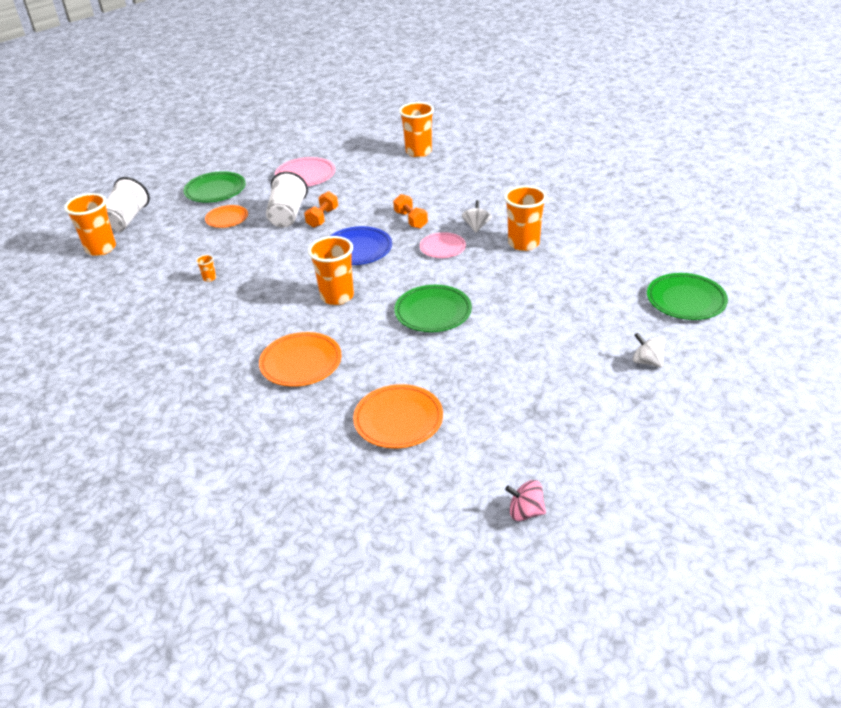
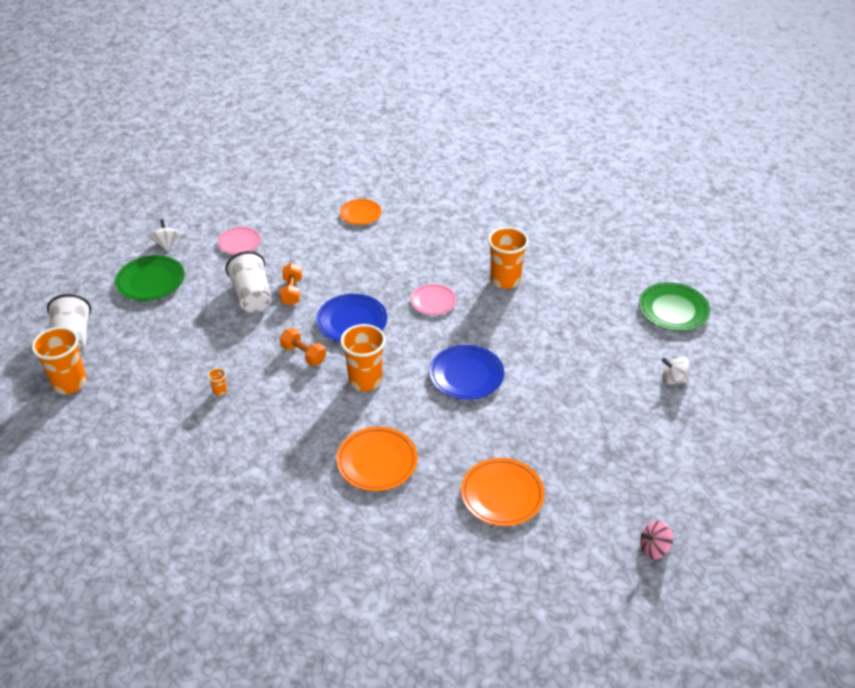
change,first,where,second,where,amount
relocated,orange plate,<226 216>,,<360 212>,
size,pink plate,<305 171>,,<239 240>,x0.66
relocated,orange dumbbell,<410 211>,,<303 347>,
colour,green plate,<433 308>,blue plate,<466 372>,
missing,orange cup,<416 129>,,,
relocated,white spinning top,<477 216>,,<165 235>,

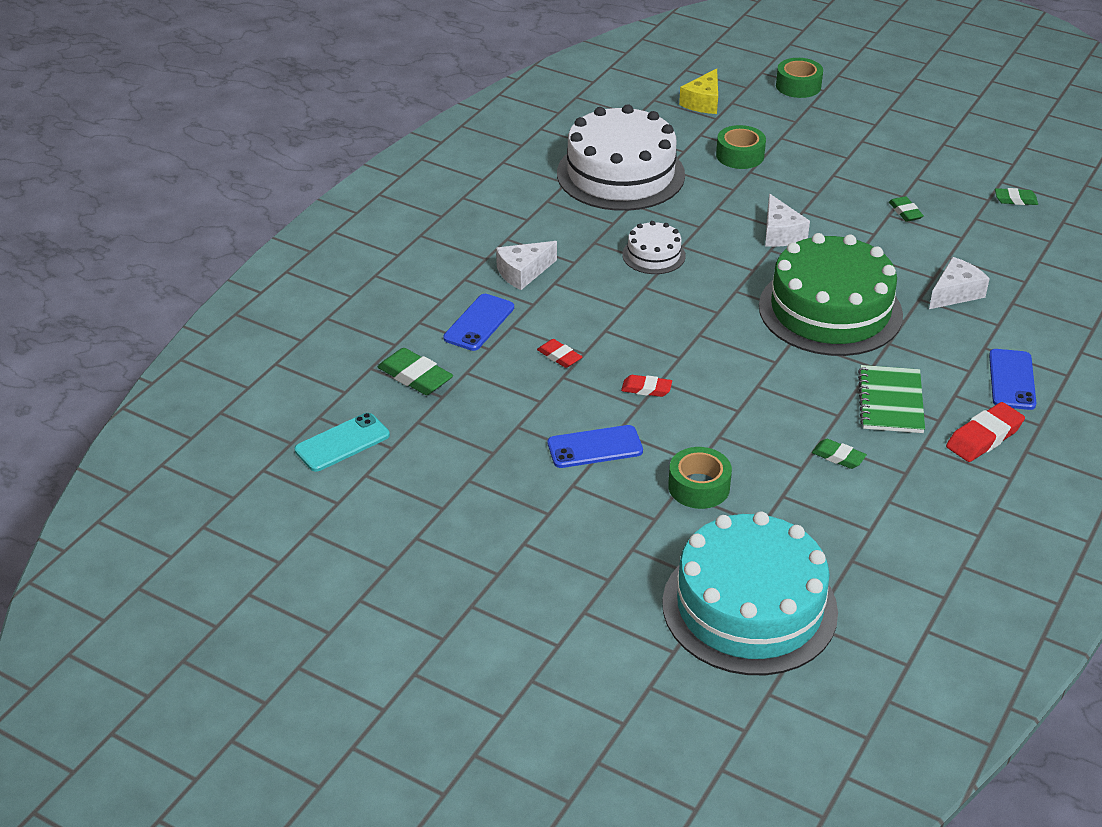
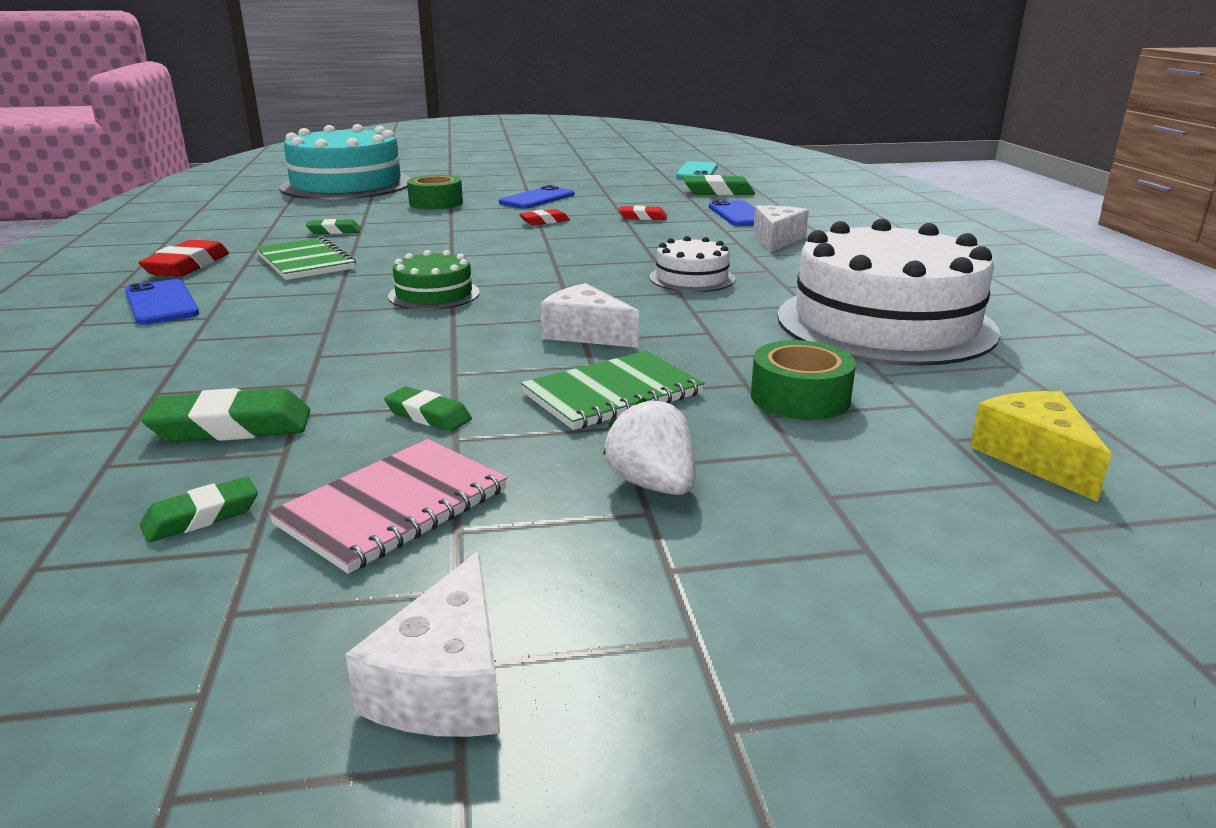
change,first,where,second,where,amount
size,green cake,<831 294>,,<434 280>,x0.46
missing,green tape,<799 78>,,,
relocated,white cheese,<959 283>,,<422 644>,
appeared,,,green eraser,<225 415>,
appeared,,,pink notebook,<387 506>,
appeared,,,green notebook,<613 390>,
appeared,,,white strawberry,<649 446>,

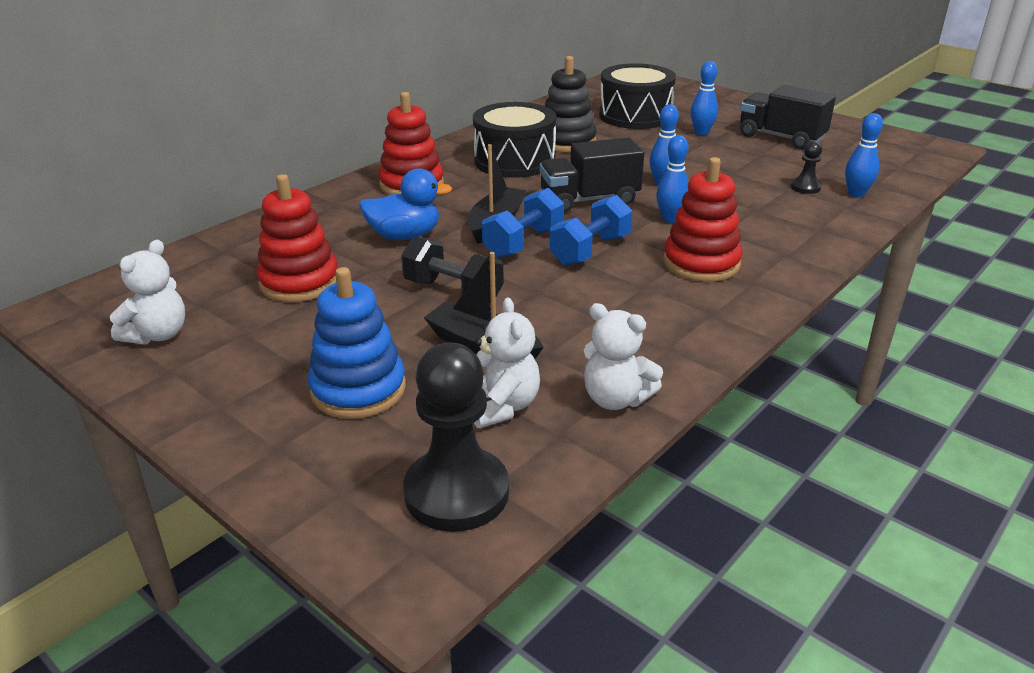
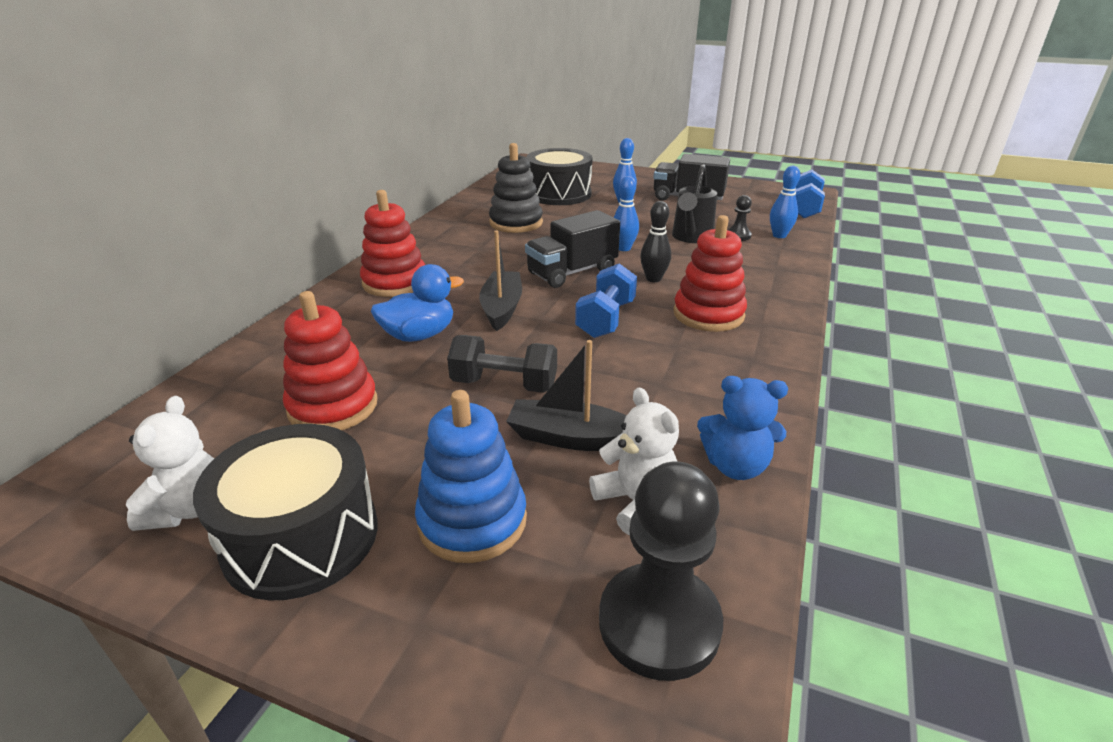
change,first,where,second,where,amount
relocated,black drum,<514 140>,,<285 512>,
relocated,blue dumbbell,<523 223>,,<810 194>,
colour,white teddy bear,<623 356>,blue teddy bear,<742 428>,
colour,blue bowling pin,<672 179>,black bowling pin,<655 241>,
appeared,,,black watering can,<694 203>,

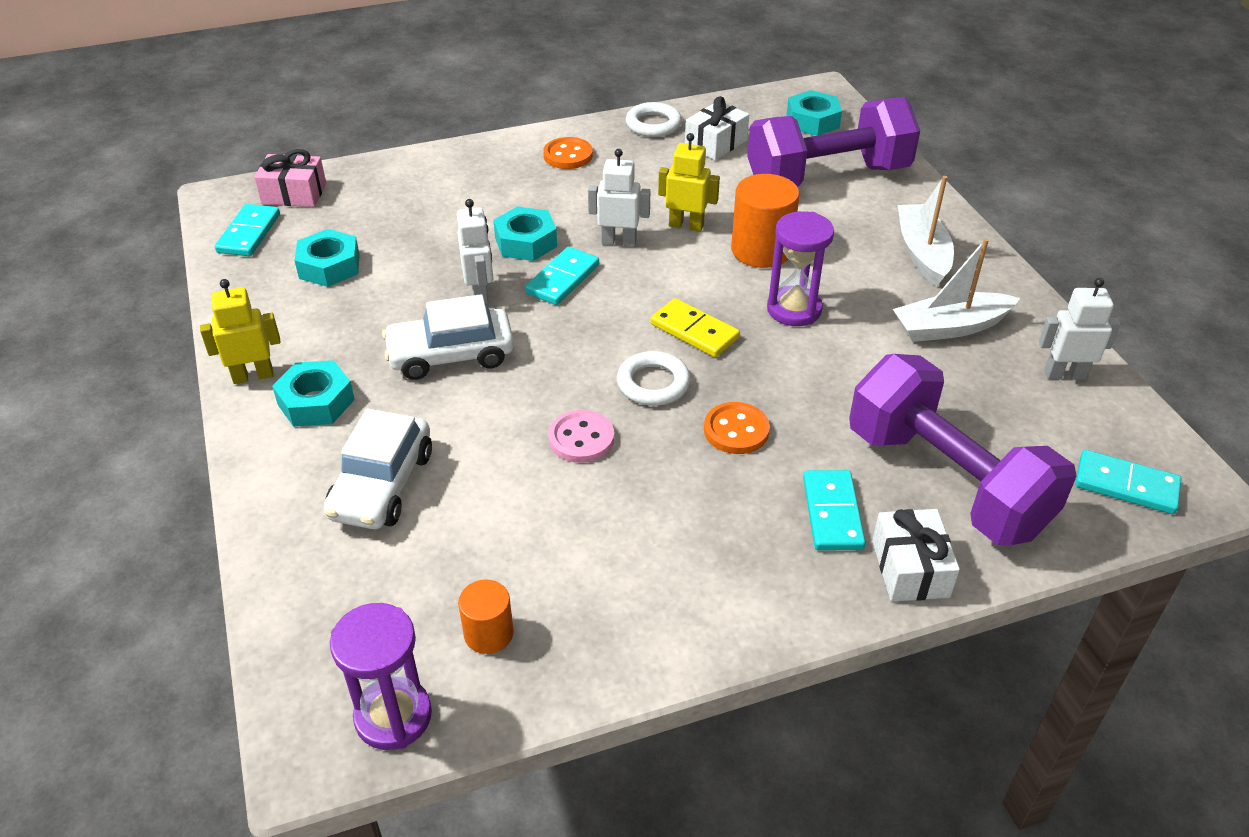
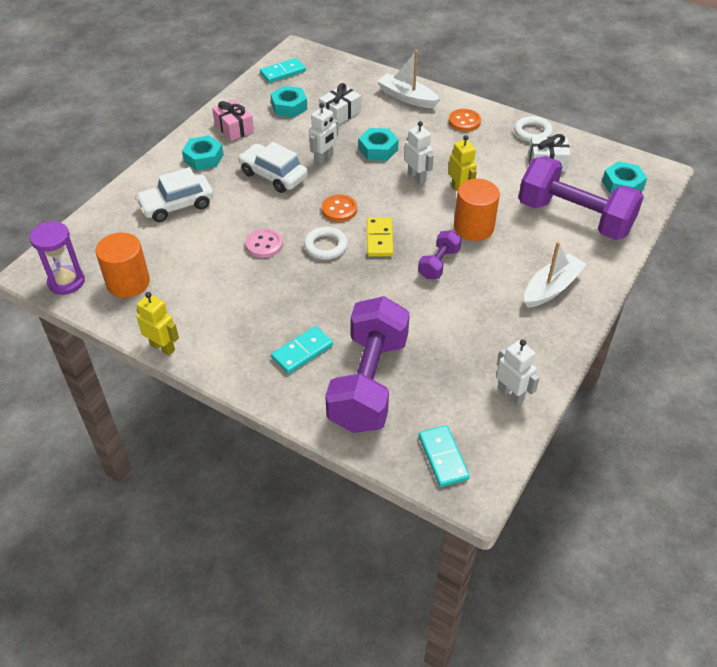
change,first,where,second,where,amount
relocated,yellow robot,<240 331>,,<158 324>,
relocated,pink gift,<290 178>,,<233 120>,
size,orange cylinder,<486 617>,,<123 265>,x1.73
missing,turquoise domino,<562 276>,,,
relocated,orange button,<737 428>,,<339 208>,
exchanged,purple hourglass,<800 268>,purple dumbbell,<440 254>,
relocated,white gift,<916 555>,,<340 104>,
relocated,white boat,<956 290>,,<408 79>,

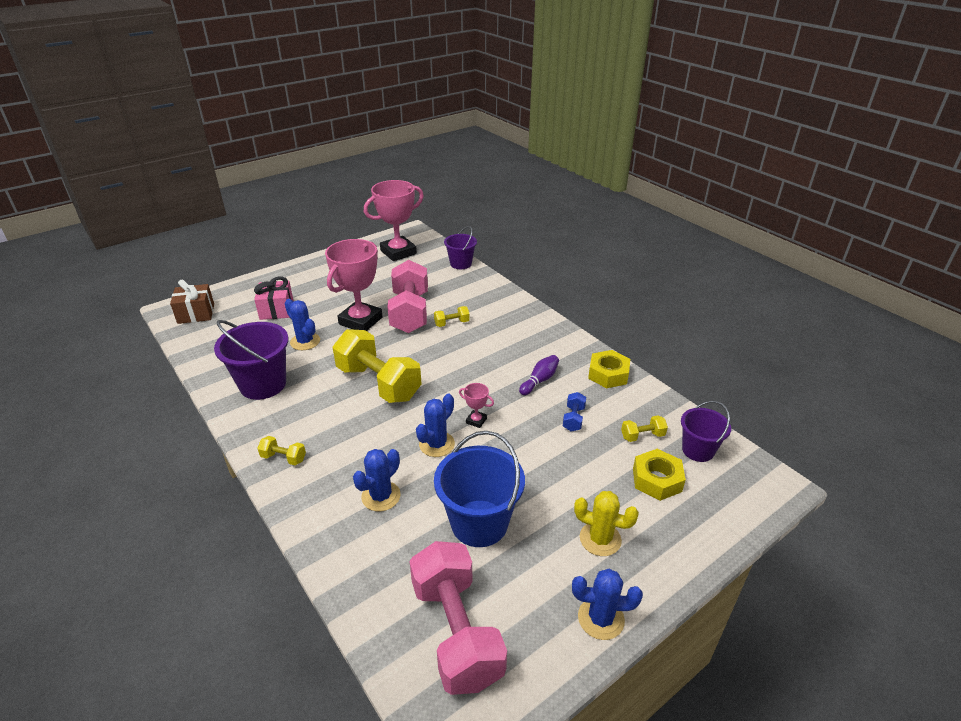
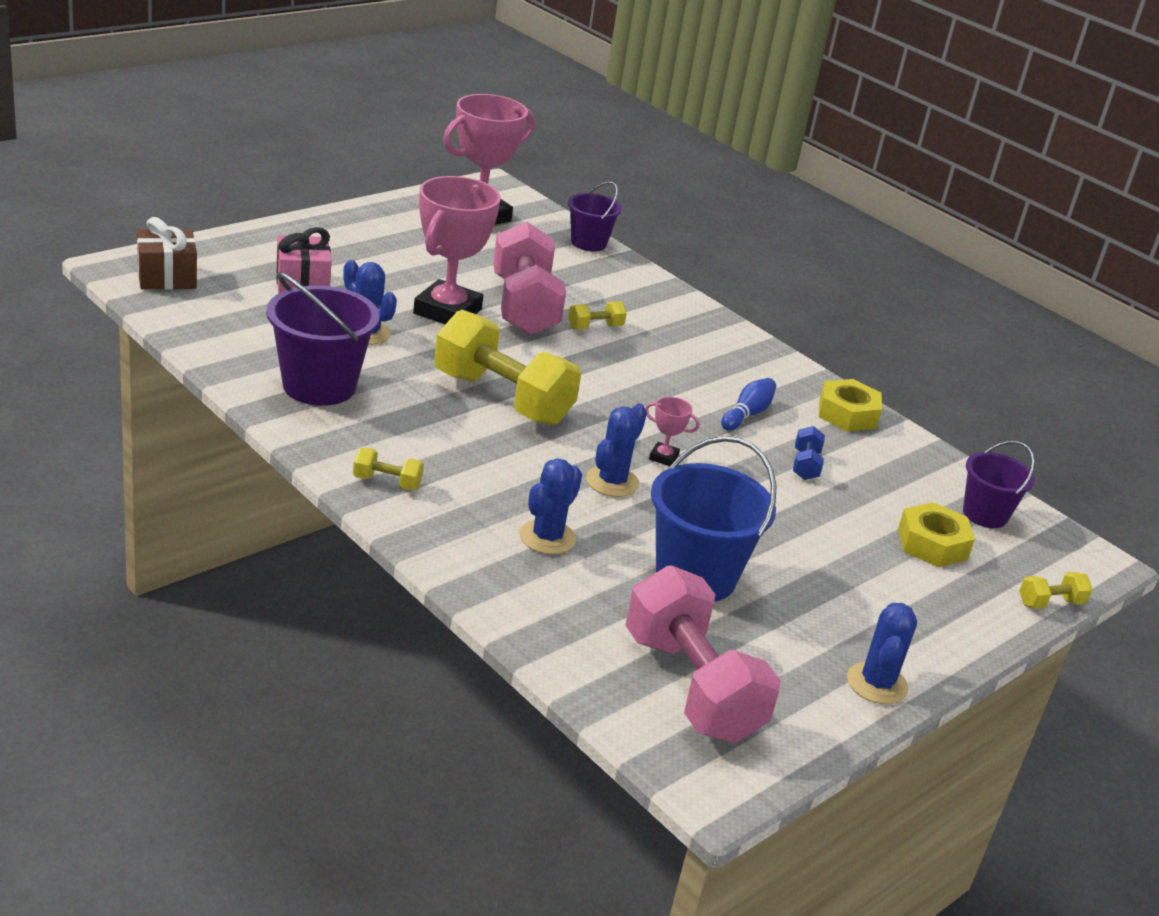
change,first,where,second,where,amount
colour,purple bowling pin,<539 375>,blue bowling pin,<748 404>,
spun,blue cactus,<607 604>,,<882 653>,75 degrees counterclockwise
missing,yellow cactus,<606 523>,,,
relocated,yellow dumbbell,<644 428>,,<1056 590>,

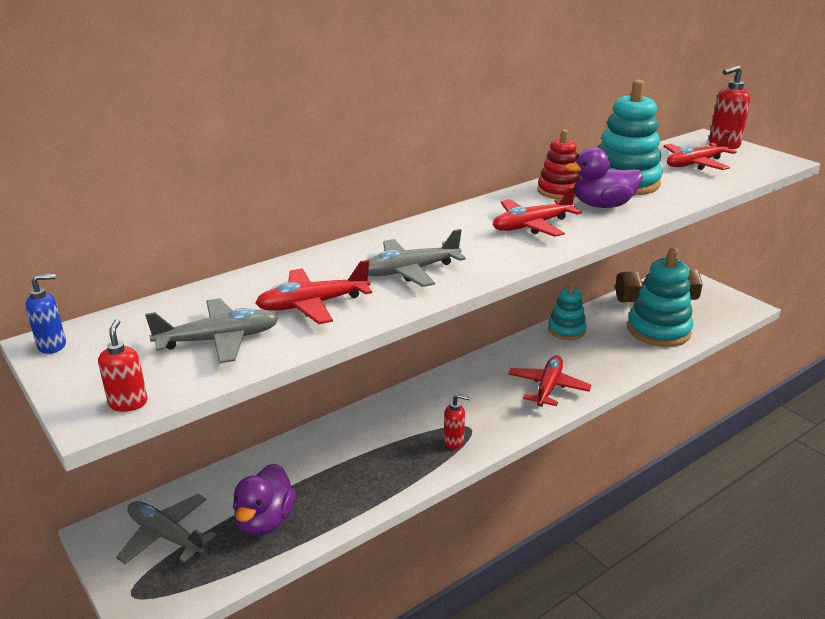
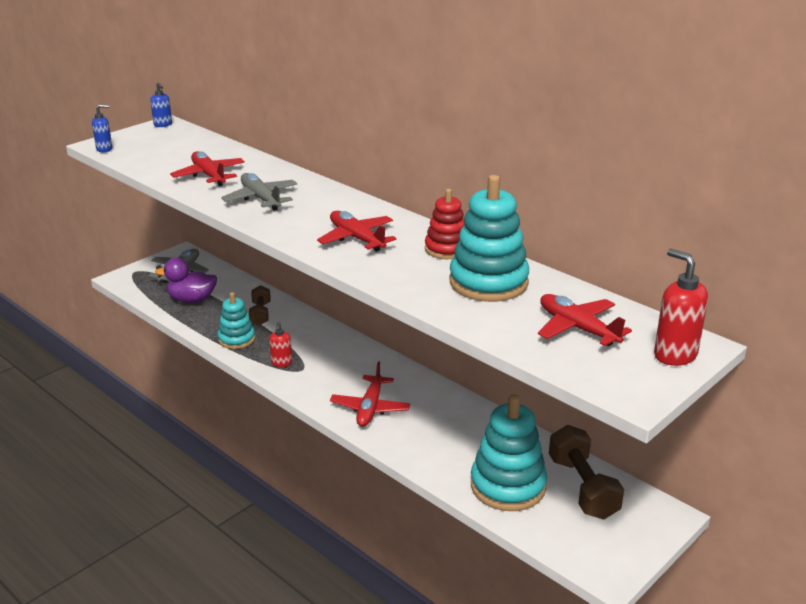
change,first,where,second,where,amount
colour,red soap dispenser,<122 365>,blue soap dispenser,<102 128>,
missing,grey plane,<212 331>,,,
spun,red plane,<549 381>,,<370 394>,90 degrees clockwise
relocated,turquoise stacking toy,<567 311>,,<236 320>,
missing,purple duck,<604 177>,,,
appeared,,,brown dumbbell,<260 305>,

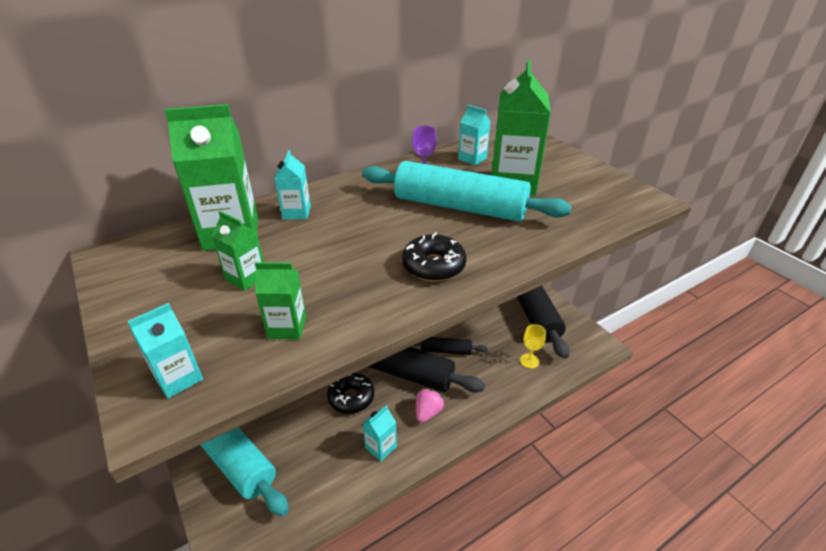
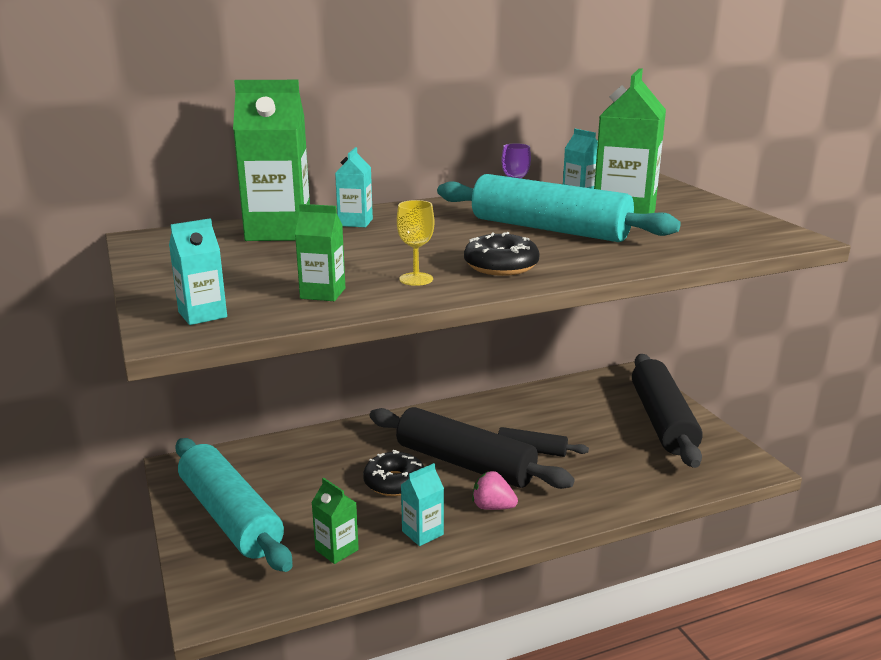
change,first,where,second,where,amount
relocated,green carton,<238 251>,,<335 521>,
spun,pink strawberry,<430 405>,,<495 490>,105 degrees counterclockwise
relocated,yellow goblet,<533 346>,,<415 243>,

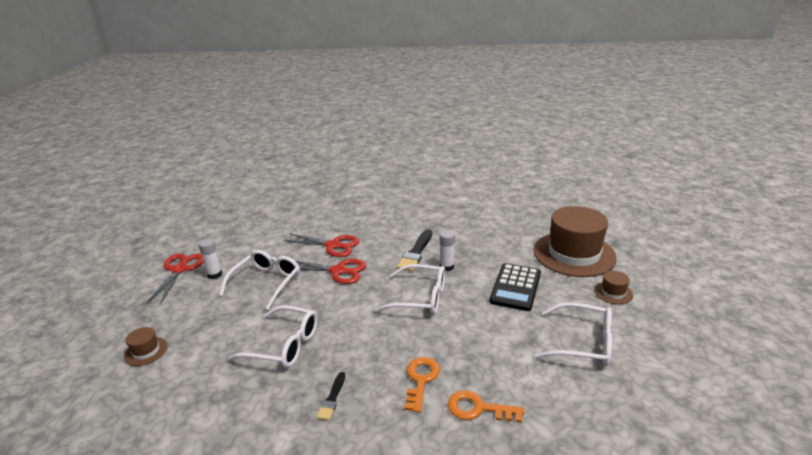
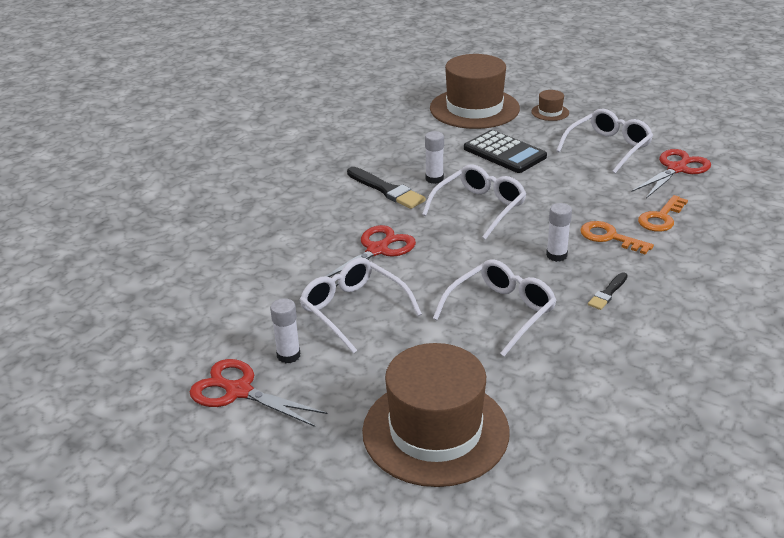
change,first,where,second,where,amount
size,brown hat,<146 346>,,<436 415>,x2.43
relocated,red scissors,<321 245>,,<671 173>,
spun,black brush,<331 396>,,<608 291>,90 degrees clockwise
appeared,,,white glue stick,<559 232>,

